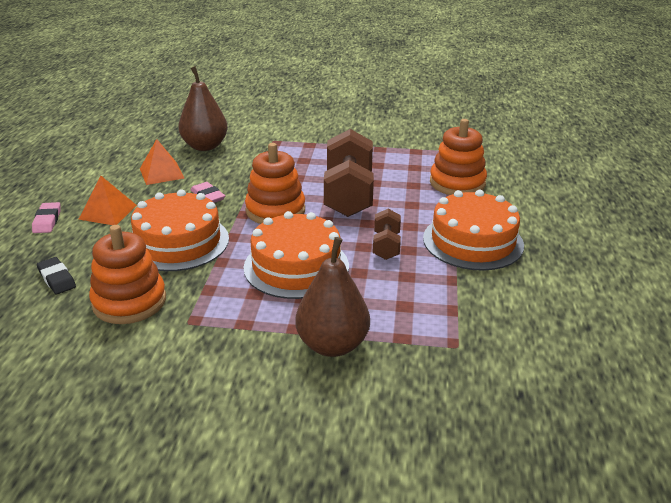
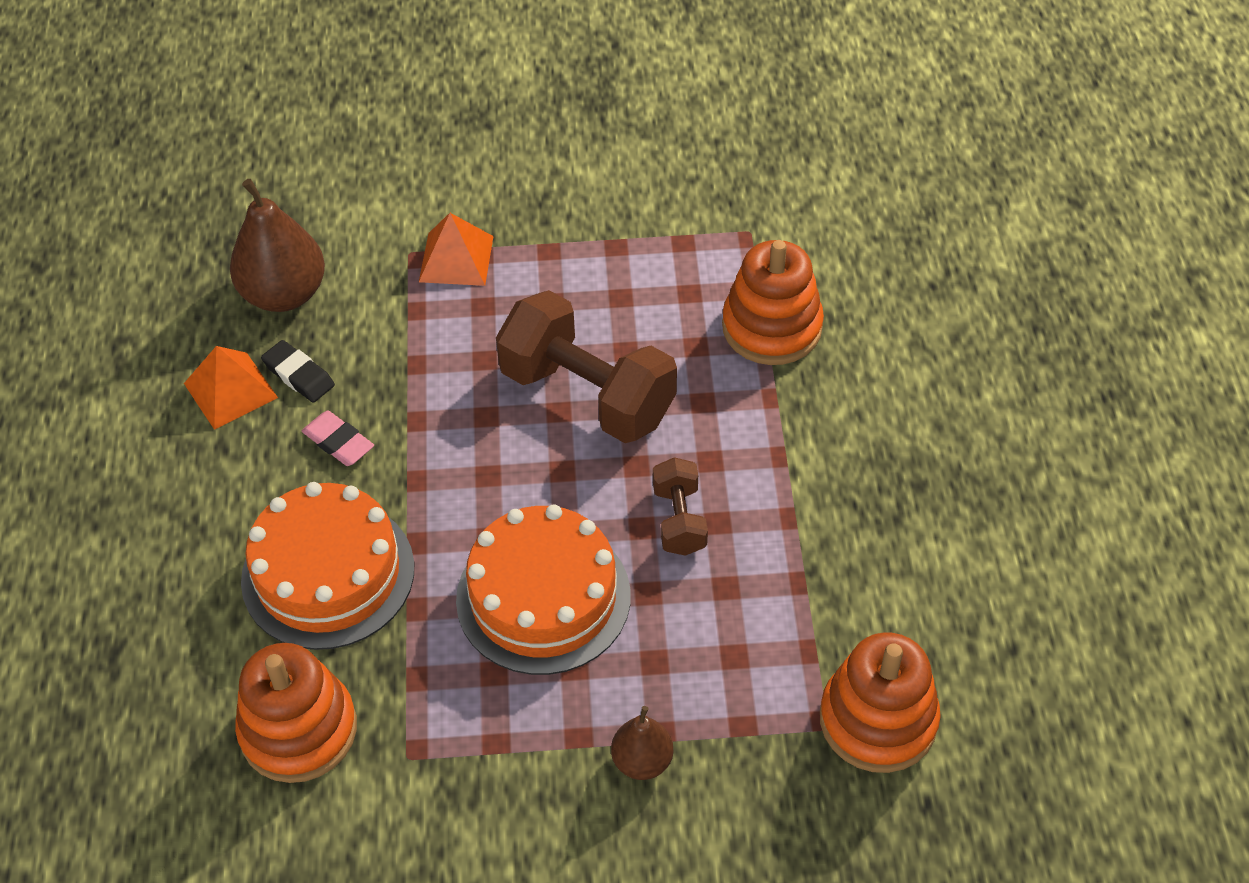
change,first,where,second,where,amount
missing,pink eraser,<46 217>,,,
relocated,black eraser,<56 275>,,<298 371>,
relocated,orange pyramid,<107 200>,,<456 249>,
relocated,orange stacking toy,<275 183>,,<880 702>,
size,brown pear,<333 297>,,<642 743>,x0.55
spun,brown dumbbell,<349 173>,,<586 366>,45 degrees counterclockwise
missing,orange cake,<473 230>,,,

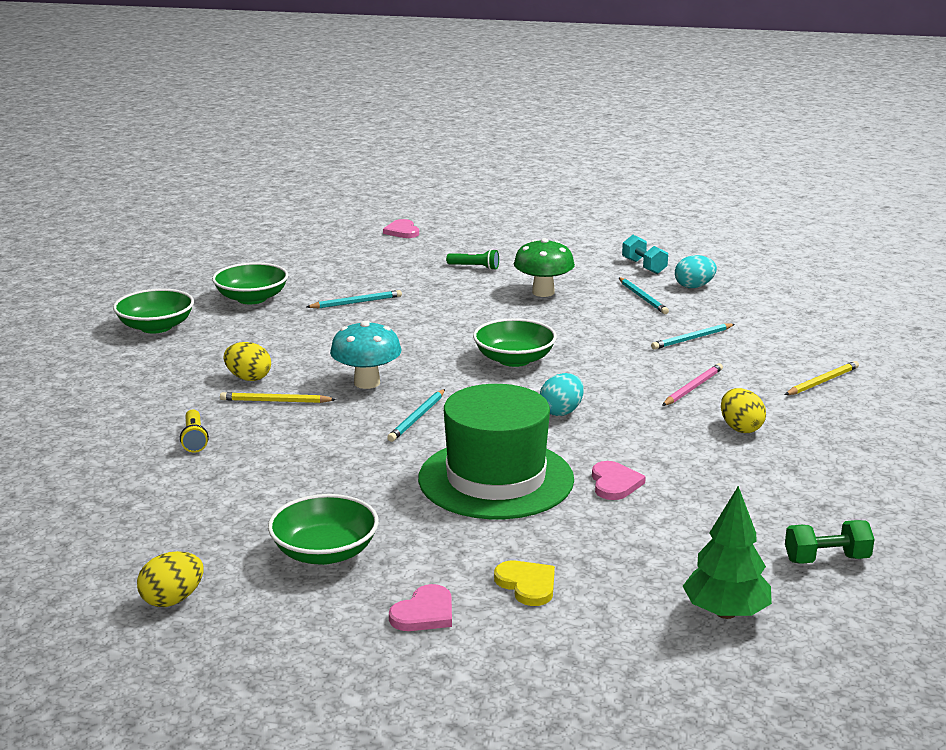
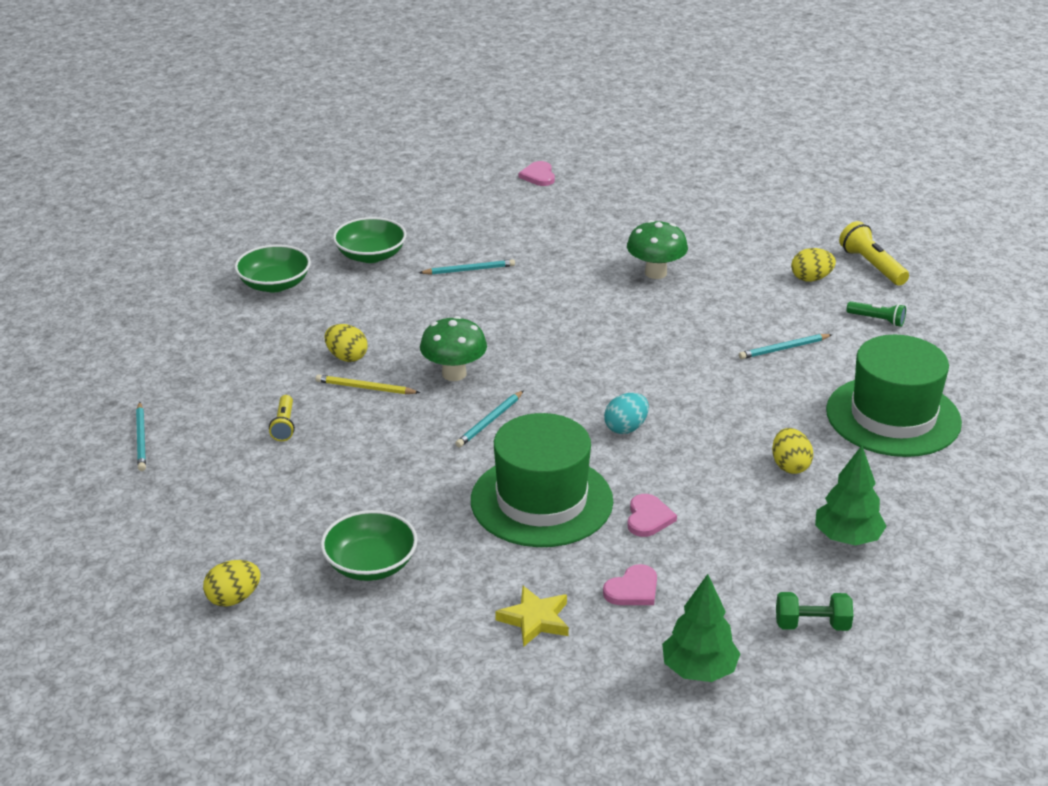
change,first,where,second,where,amount
colour,turquoise mushroom,<365 354>,green mushroom,<453 348>,
relocated,pink heart,<420 607>,,<630 584>,
relocated,green flashlight,<472 259>,,<876 314>,
missing,green bowl,<515 342>,,,
exchanged,yellow heart,<524 583>,yellow star,<532 616>,
relocated,turquoise pencil,<644 295>,,<141 436>,
missing,turquoise dumbbell,<645 254>,,,
missing,pink pencil,<692 384>,,,
colour,turquoise egg,<696 271>,yellow egg,<813 265>,
exchanged,yellow pencil,<822 378>,green hat,<894 396>,
appeared,,,green tree,<851 496>,
appeared,,,yellow flashlight,<874 253>,

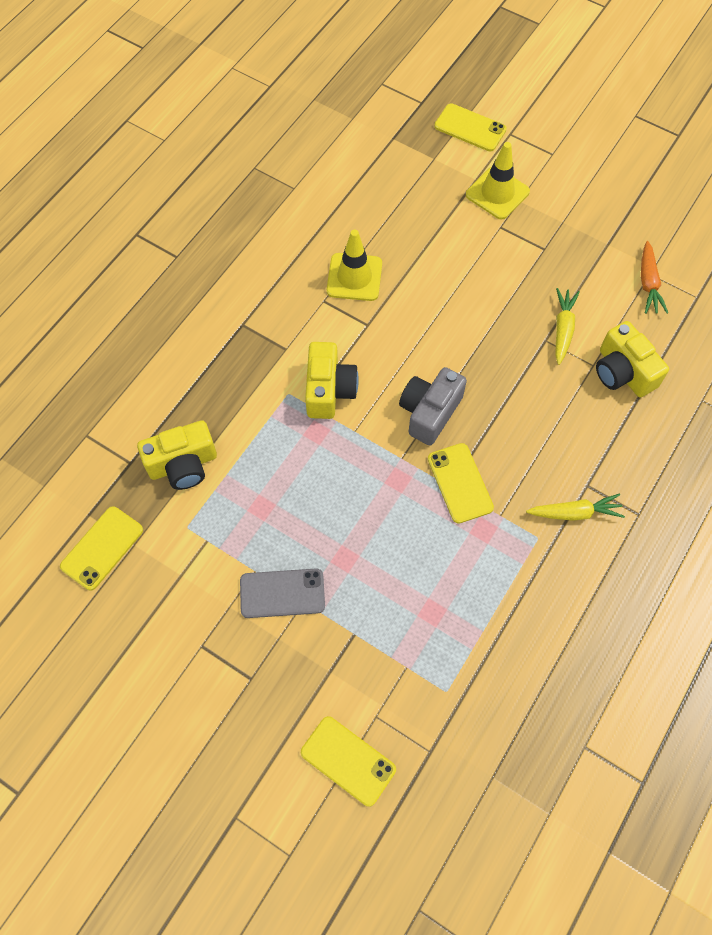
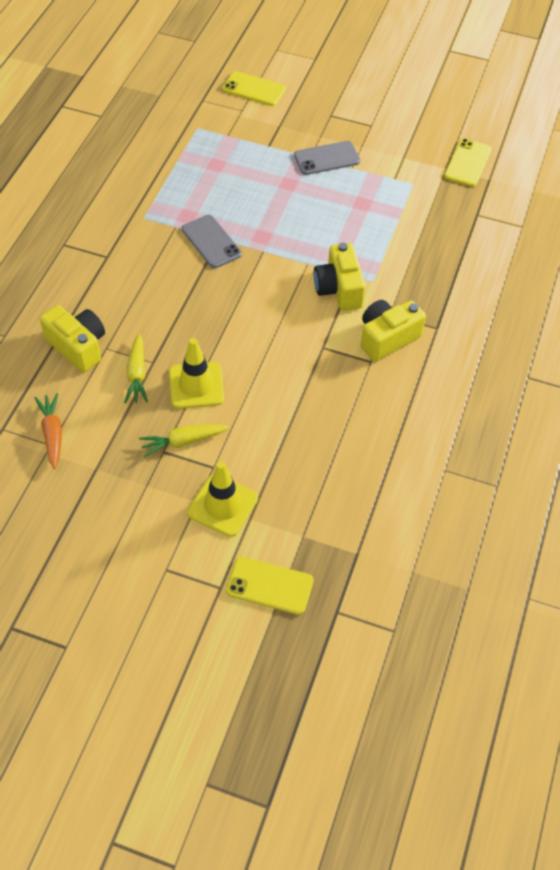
change,first,where,second,where,amount
relocated,yellow camera,<177 455>,,<393 330>,
relocated,yellow traffic cone,<354 265>,,<196 373>,
missing,grey camera,<433 406>,,,
colour,yellow phone,<461 483>,grey phone,<212 241>,
relocated,yellow carrot,<575 507>,,<184 440>,

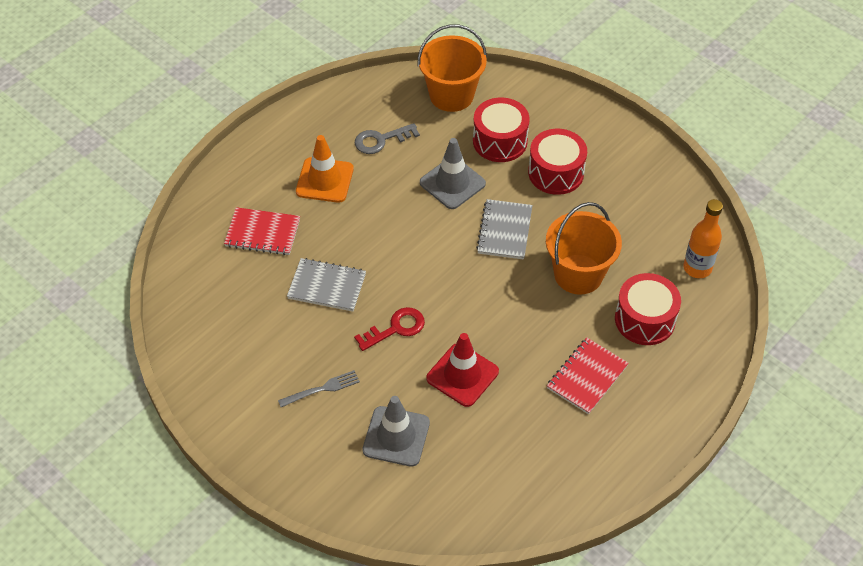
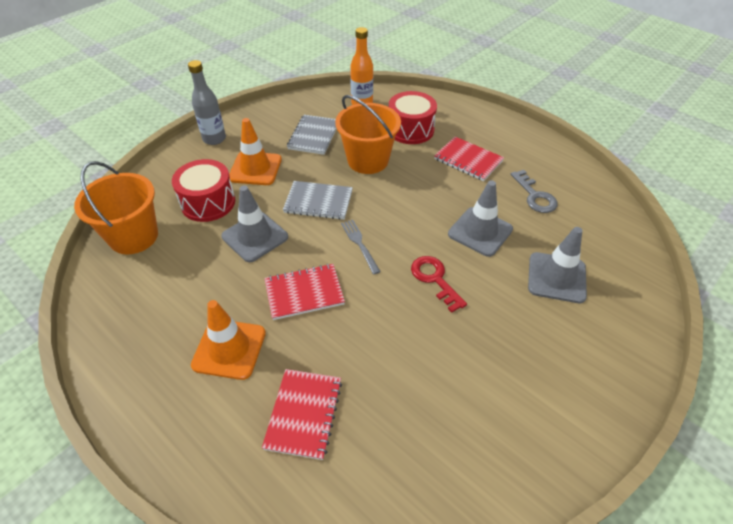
change,first,where,second,where,amount
relocated,grey fork,<319 388>,,<361 247>,
relocated,grey notebook,<326 285>,,<312 135>,
relocated,grey key,<387 138>,,<534 191>,
colour,red traffic cone,<462 370>,grey traffic cone,<480 218>,
exchanged,red drum,<557 162>,orange traffic cone,<255 151>,
appeared,,,grey bottle,<207 102>,
appeared,,,red notebook,<304 292>,

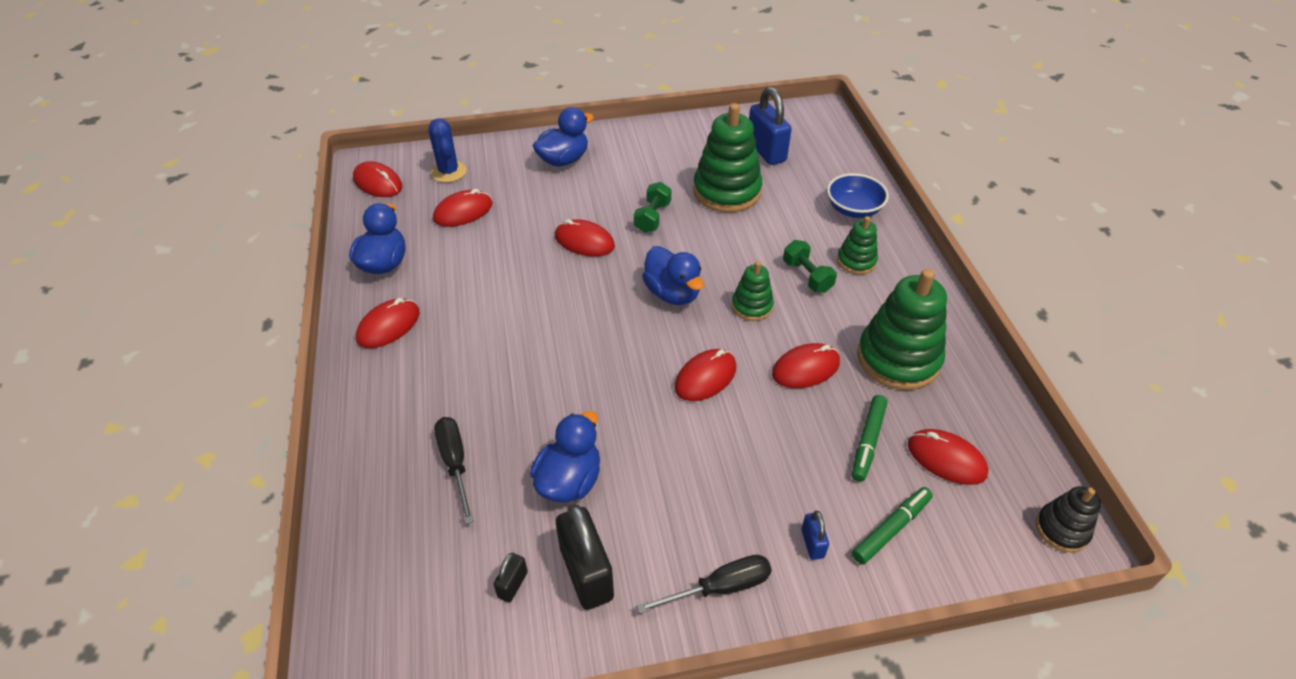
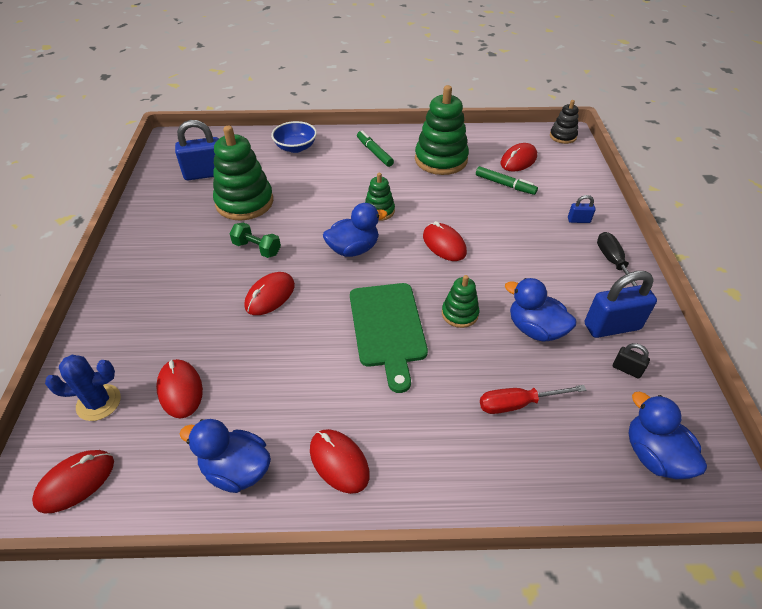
change,first,where,second,where,amount
colour,black screwdriver,<454 470>,red screwdriver,<533 399>,
relocated,blue duck,<563 136>,,<667 435>,
colour,black padlock,<585 557>,blue padlock,<621 304>,
missing,red mouse,<806 365>,,,
missing,green dumbbell,<810 266>,,,
relocated,green stacking toy,<857 245>,,<460 301>,
relocated,green marker,<892 525>,,<375 149>,
appeared,,,green cutting board,<389 338>,

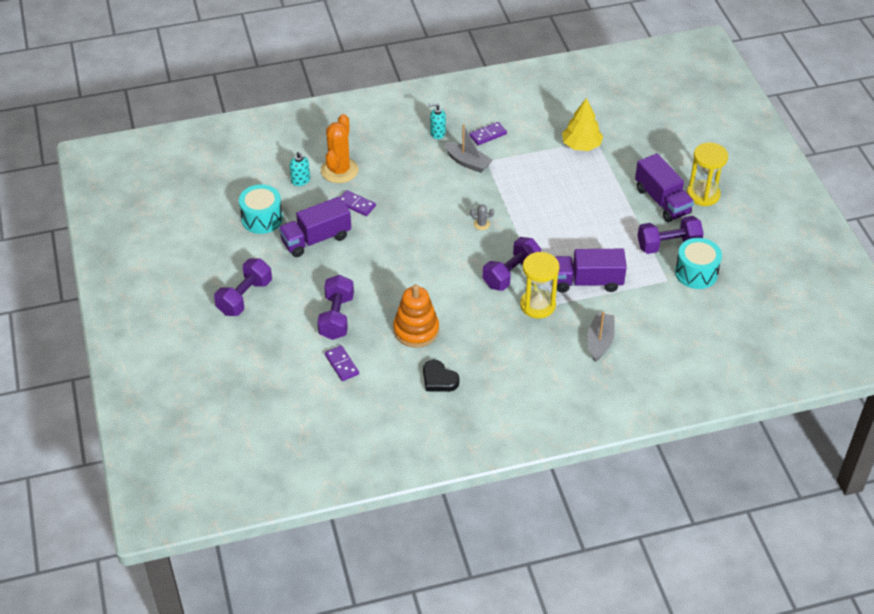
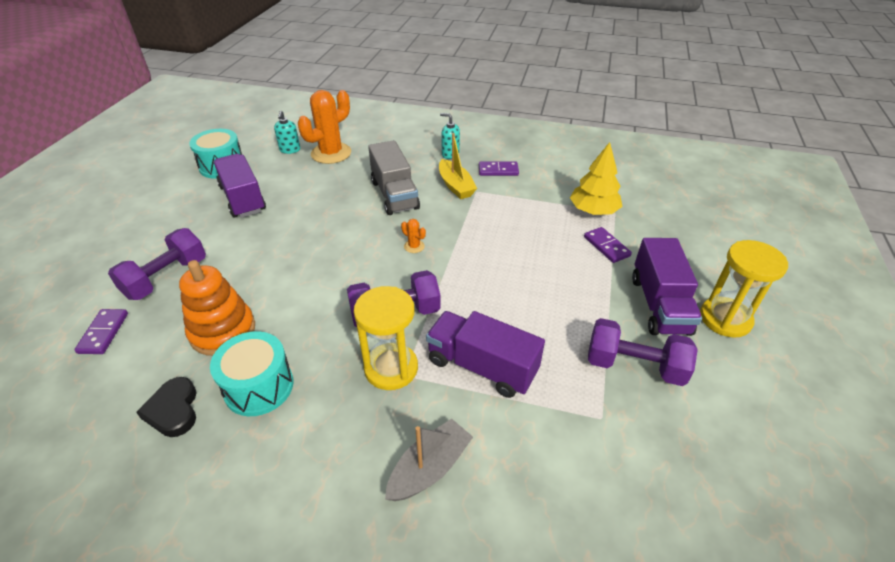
change,first,where,second,where,amount
missing,purple dumbbell,<243 287>,,,
spun,purple truck,<314 227>,,<240 186>,60 degrees clockwise
relocated,purple domino,<358 203>,,<608 245>,
colour,grey boat,<468 148>,yellow boat,<458 166>,
colour,grey cactus,<482 217>,orange cactus,<413 236>,
relocated,turquoise drum,<698 263>,,<252 373>,
appeared,,,grey truck,<394 177>,

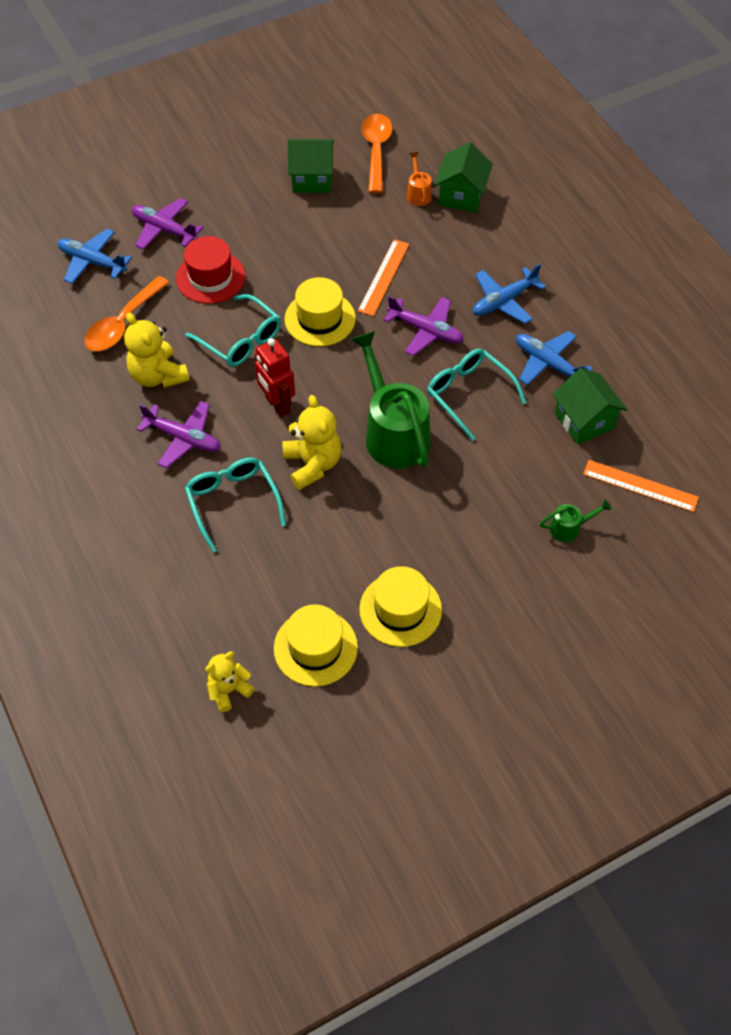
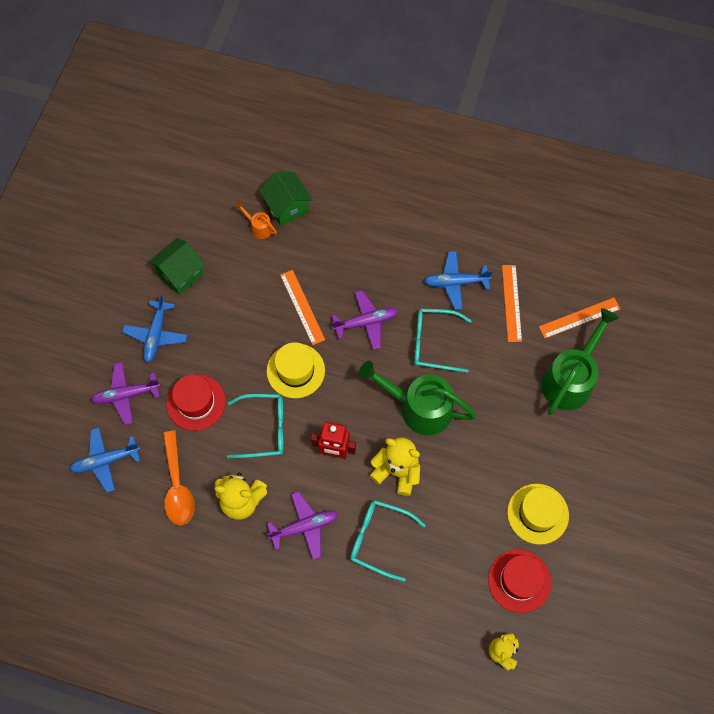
change,first,where,second,where,amount
colour,yellow hat,<316 645>,red hat,<519 581>,
missing,orange spoon,<377 153>,,,
relocated,blue plane,<509 294>,,<154 328>,
size,green watering can,<575 521>,,<580 361>,x2.26
exchanged,green house,<590 406>,orange ruler,<512 303>,

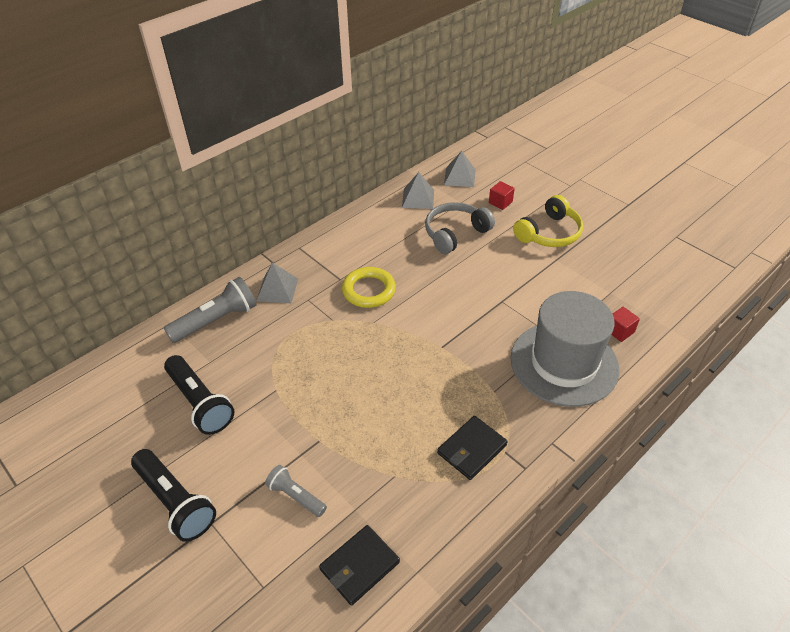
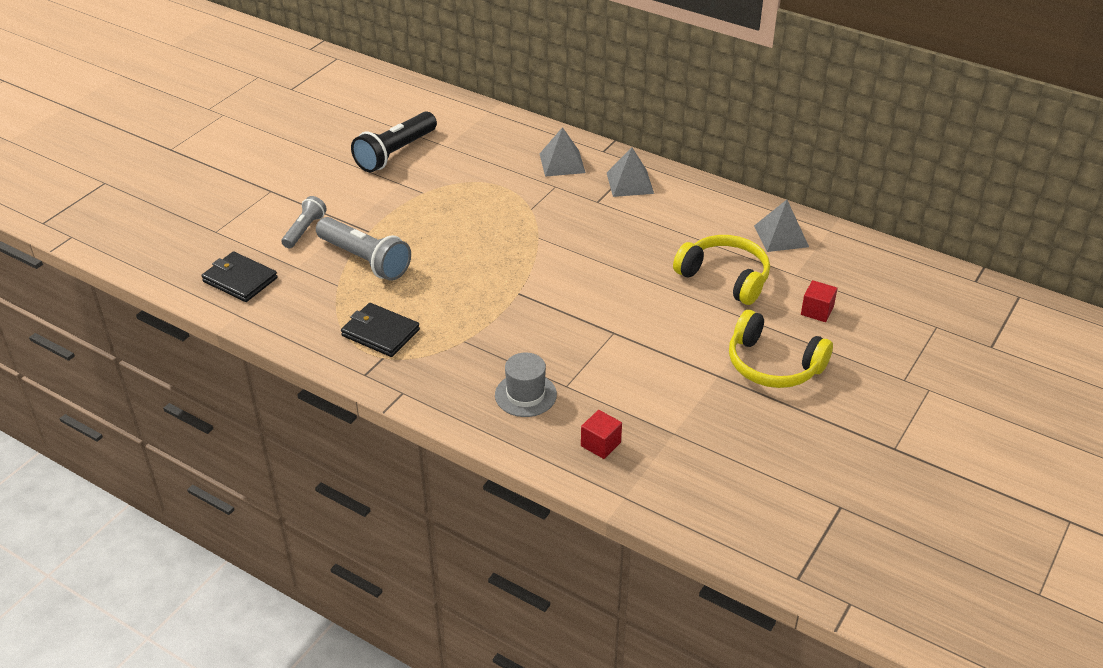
change,first,where,second,where,amount
missing,black flashlight,<173 495>,,,
relocated,grey flashlight,<210 310>,,<363 249>,
missing,yellow ring,<369 287>,,,
colour,grey headphones,<460 228>,yellow headphones,<721 270>,
relocated,grey pyramid,<459 169>,,<630 172>,
size,grey hat,<565 349>,,<526 385>,x0.45

